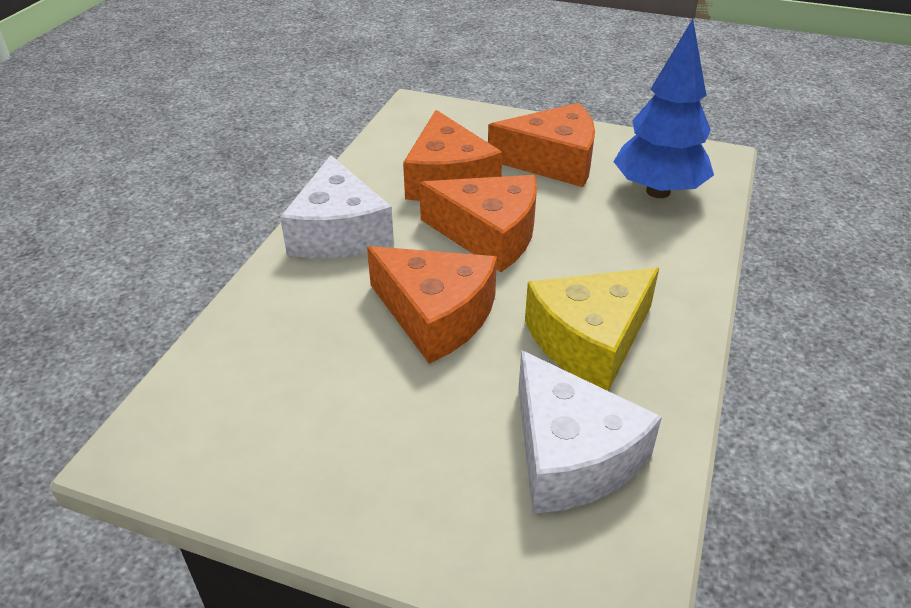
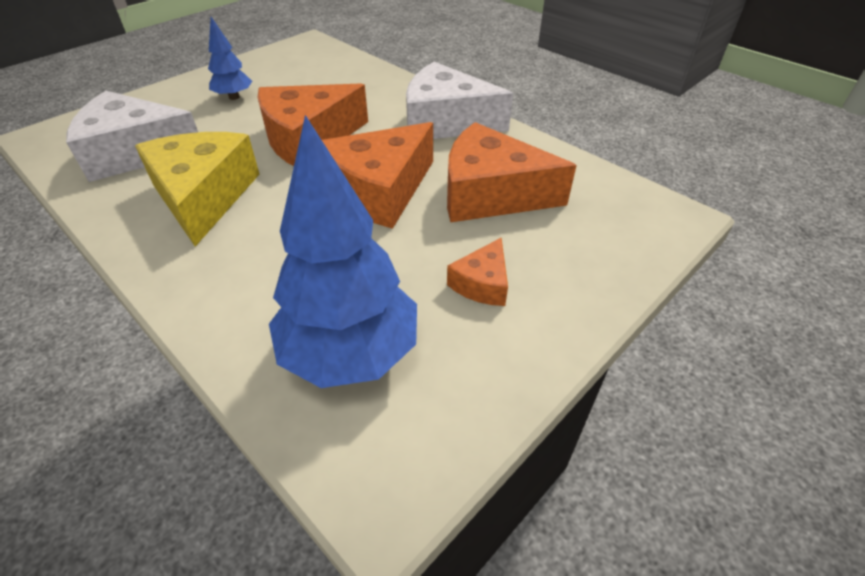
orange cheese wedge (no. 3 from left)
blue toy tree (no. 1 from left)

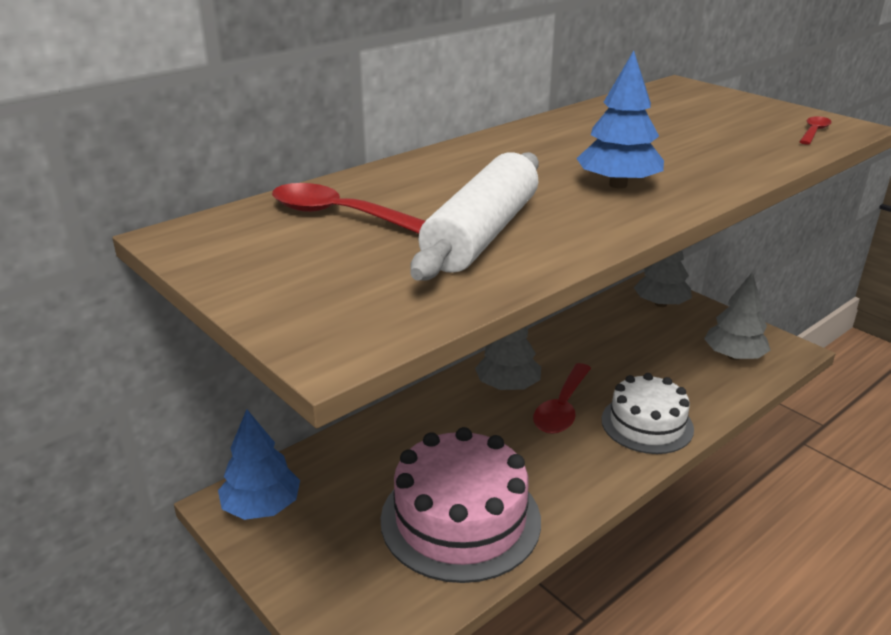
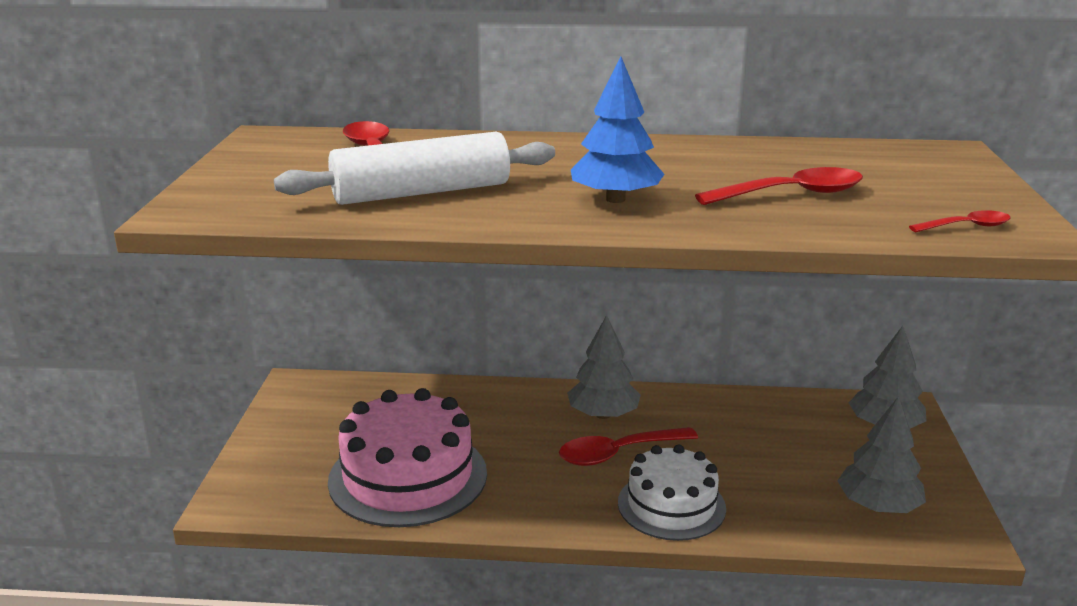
blue toy tree (no. 1 from left in the first image)
red tablespoon (no. 3 from left)

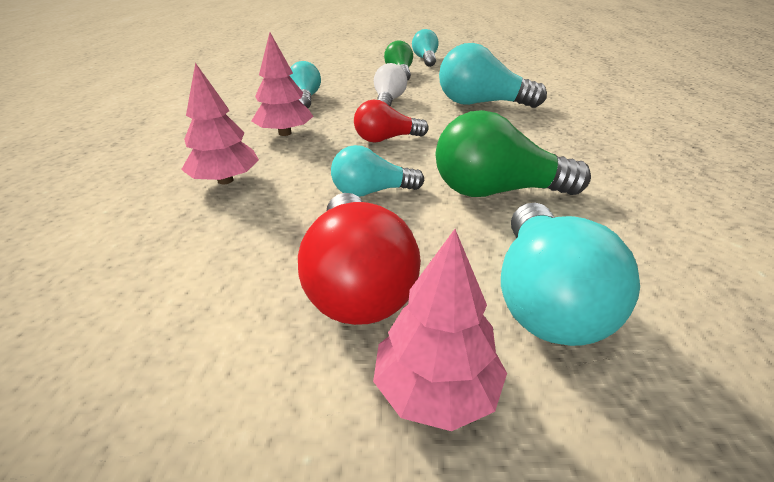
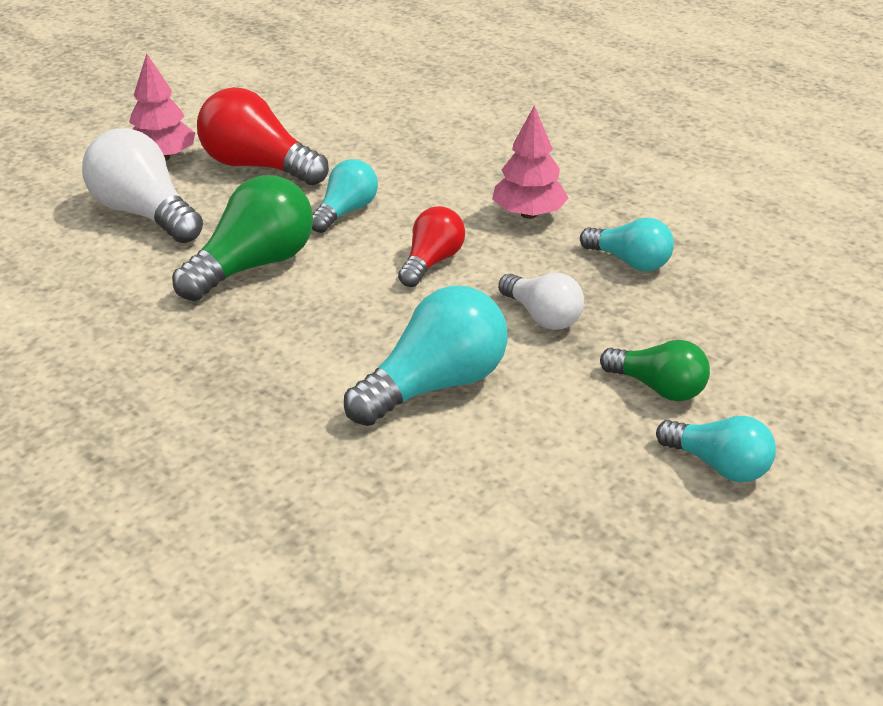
rosy toy tree (no. 1 from left in the first image)
white bulb (no. 1 from left)

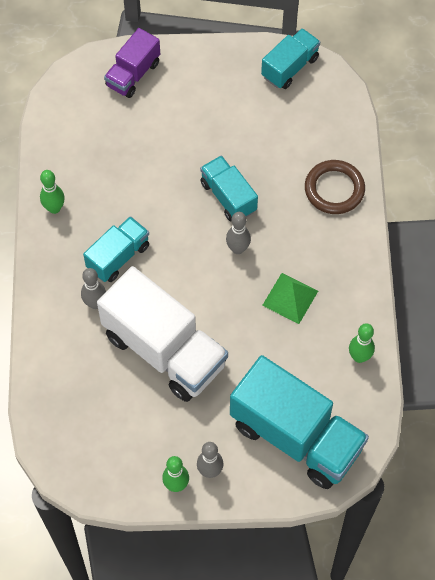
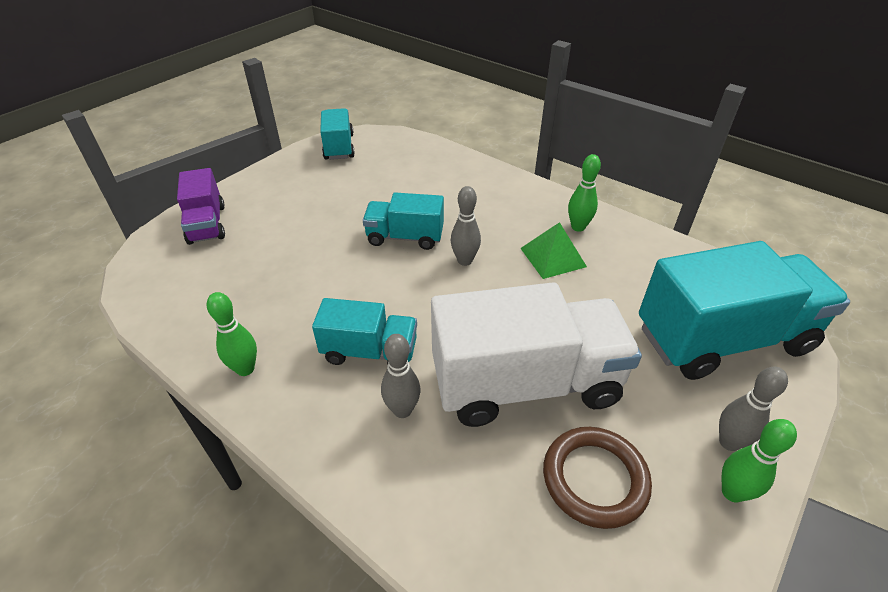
turquoise truck (no. 2 from left)
brown hoop
leaf-green bowling pin (no. 2 from left)

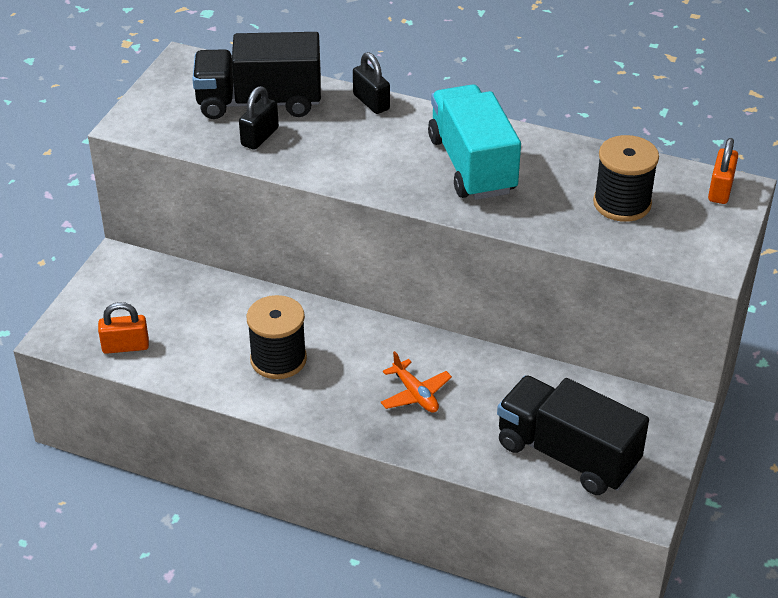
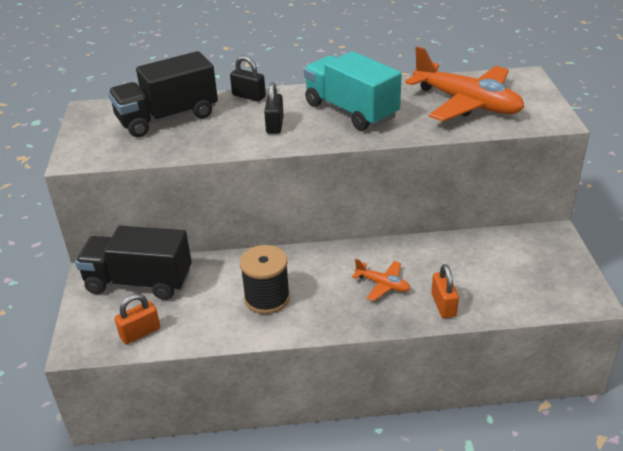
jet-black small lock (no. 2 from left)
jet-black truck (no. 1 from left)
orange plane (no. 2 from left)
orange small lock (no. 2 from left)

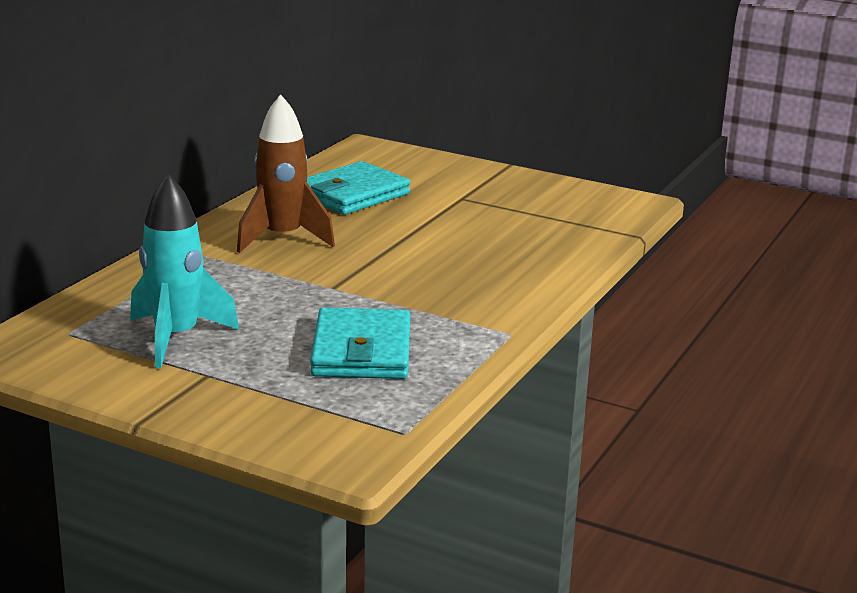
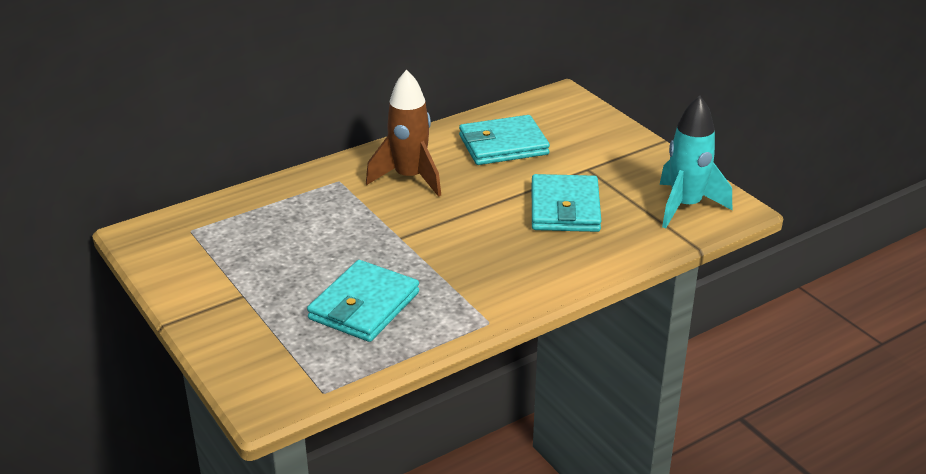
turquoise toy rocket
turquoise card wallet (no. 3 from left)

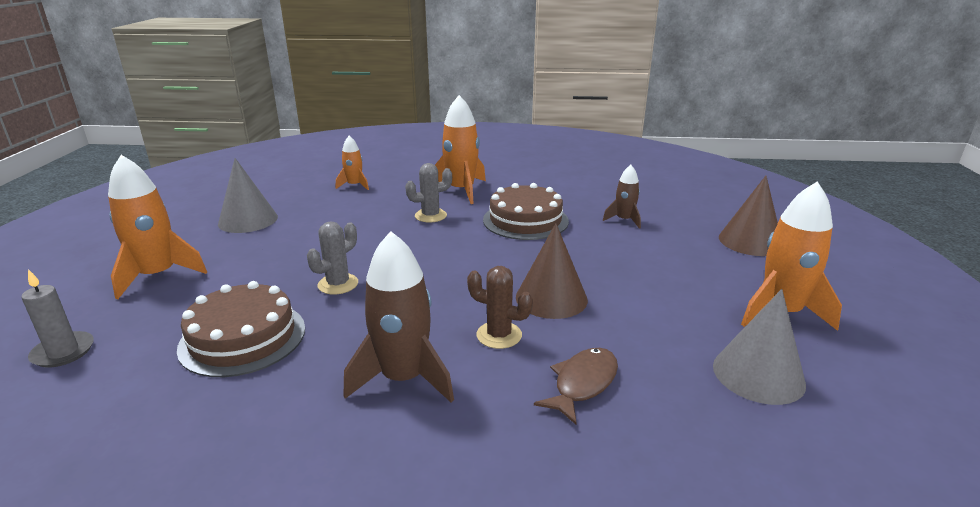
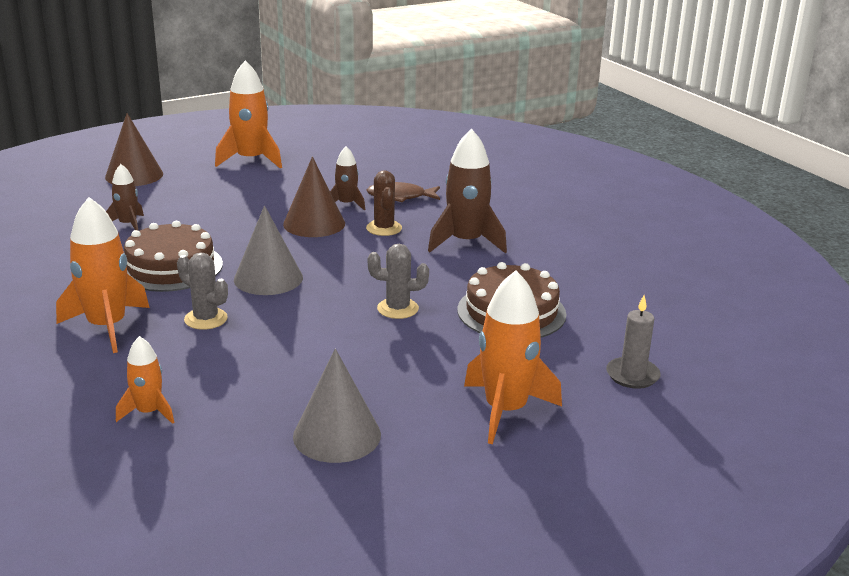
grey cone (no. 1 from left)
brown toy rocket (no. 2 from left)

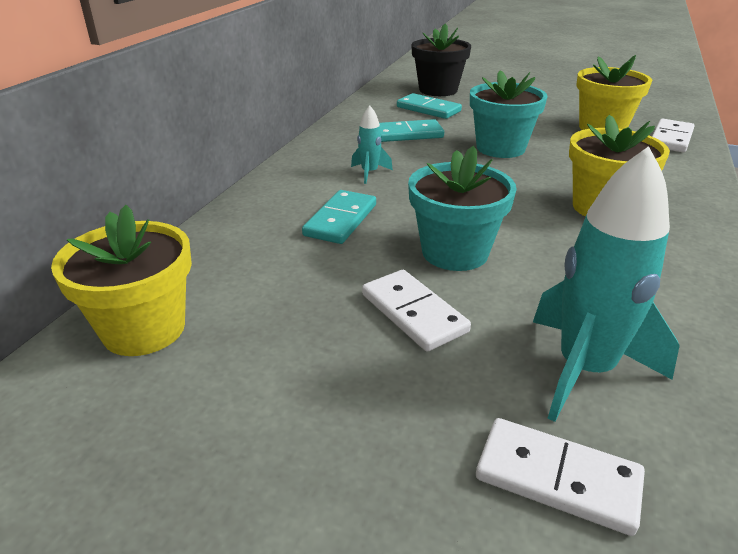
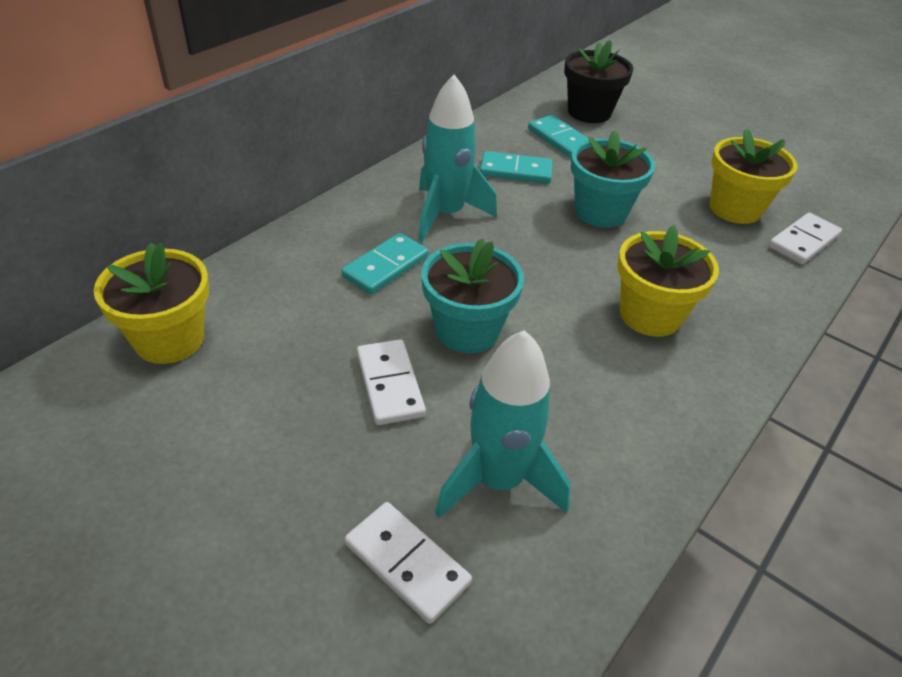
turquoise toy rocket (no. 1 from left)

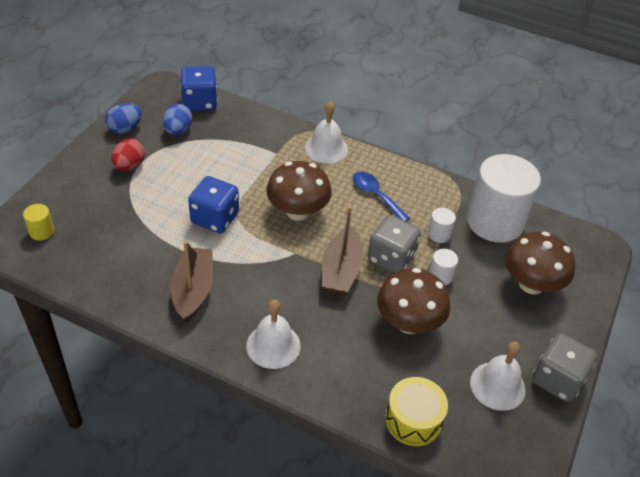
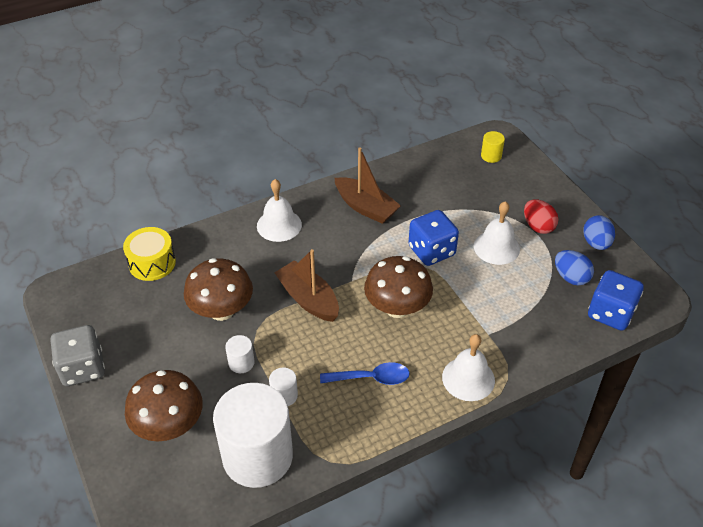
grey die (no. 1 from left in the first image)
white school bell (no. 3 from left)

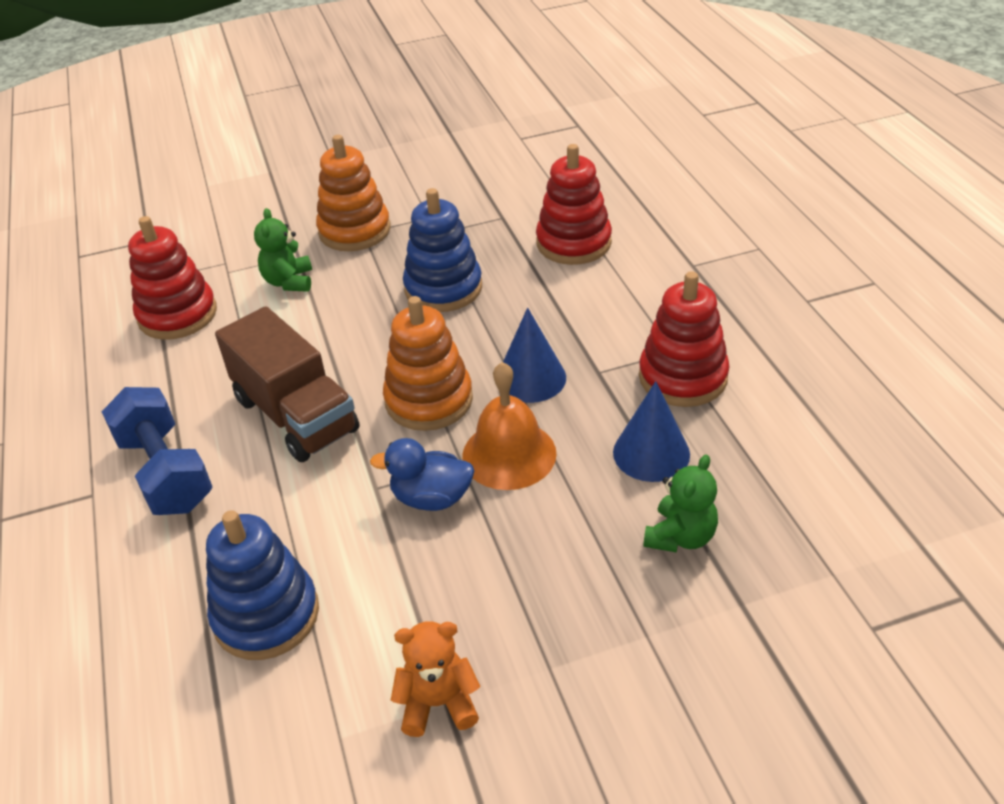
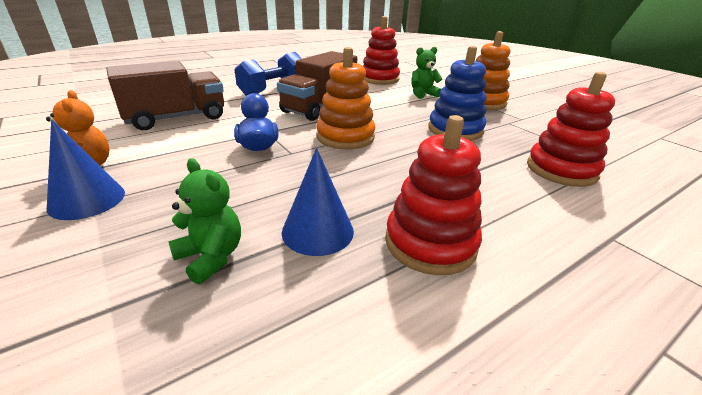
brown truck (no. 1 from left)
orange school bell
blue cone (no. 1 from left)
leaf-green teddy bear (no. 1 from left)

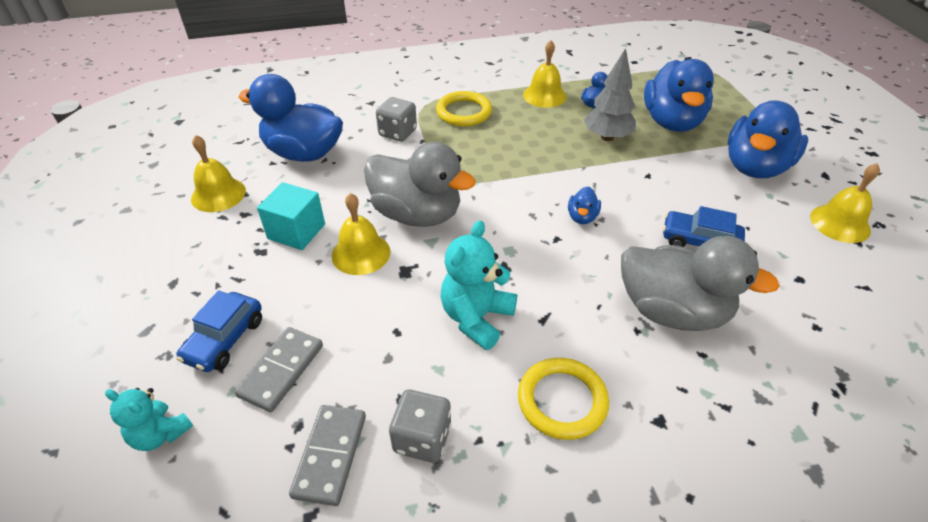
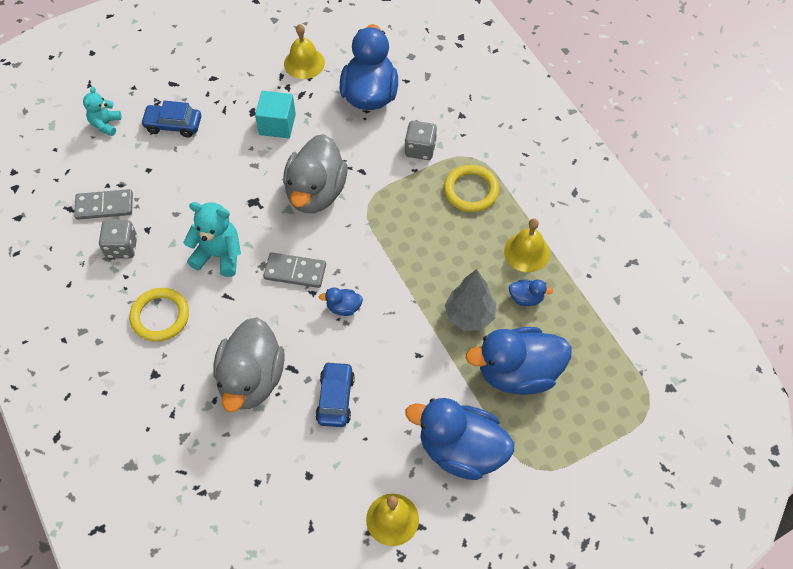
grey domino piece (no. 2 from left)
bright yellow school bell (no. 2 from left in the first image)

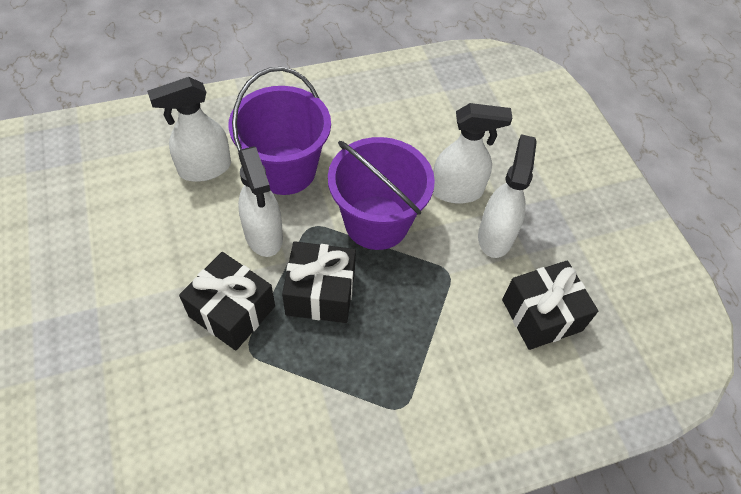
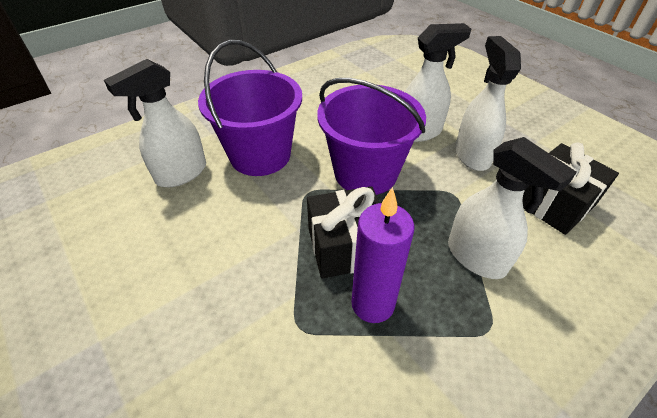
jet-black gift (no. 1 from left in the first image)
white spray bottle (no. 4 from left)
purple candle

